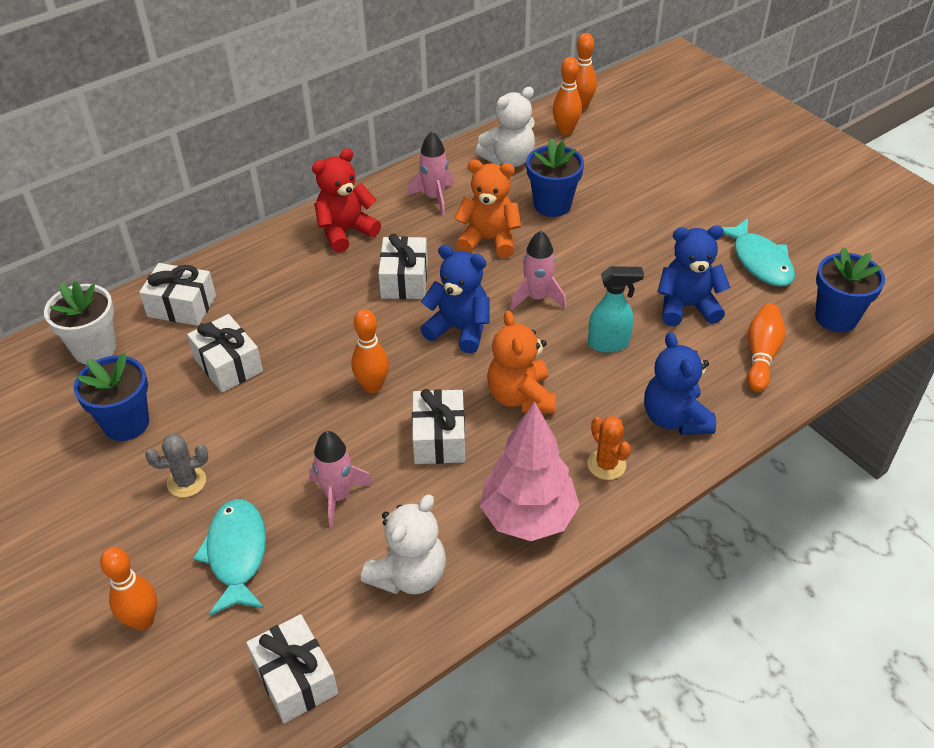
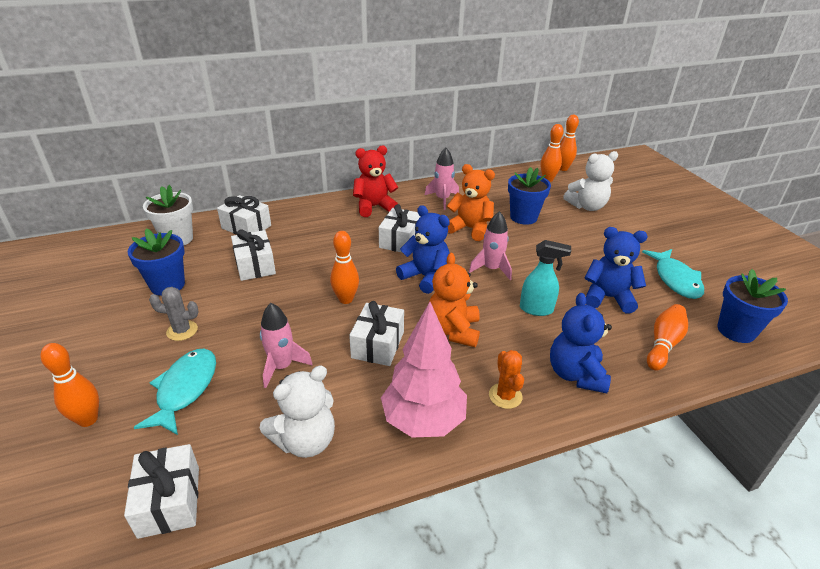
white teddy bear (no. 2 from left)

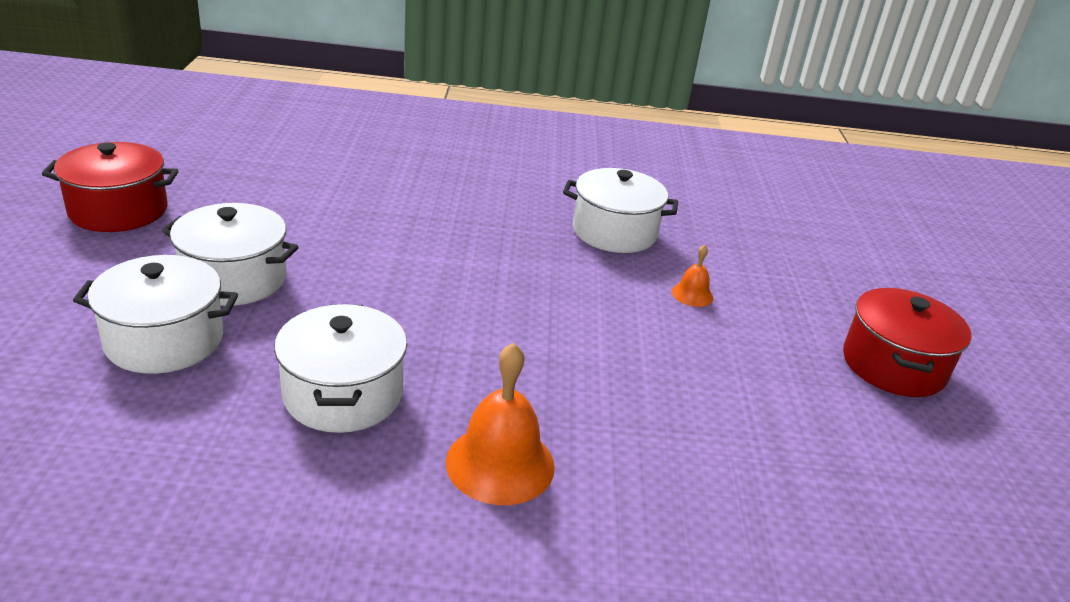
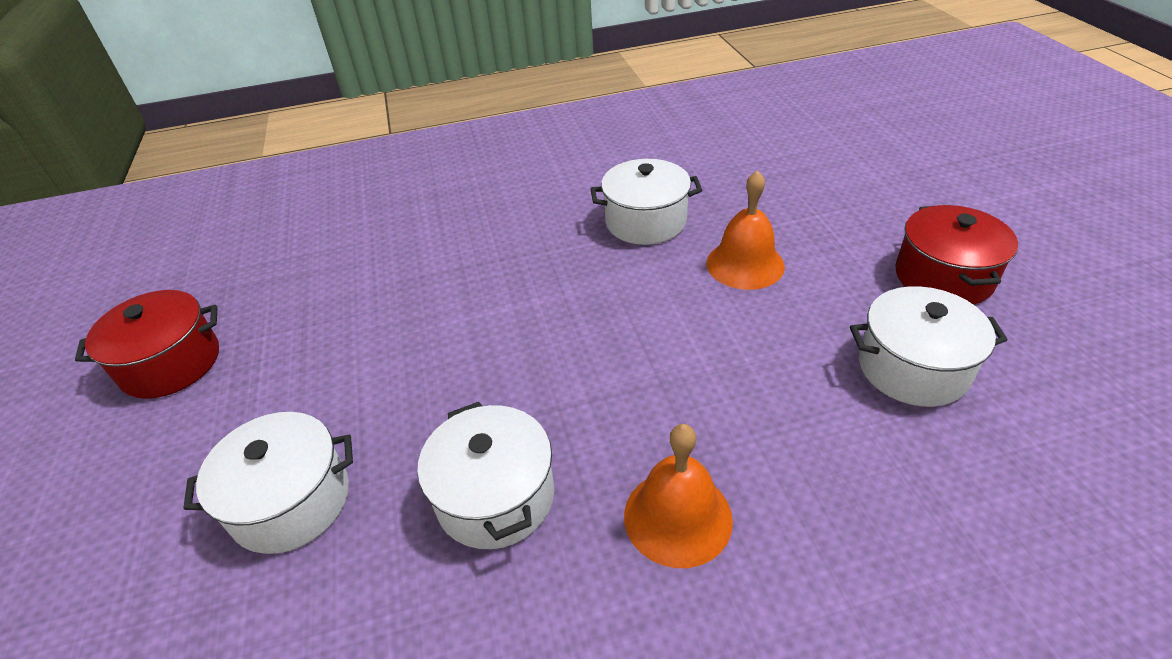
white stockpot (no. 4 from left)
orange school bell (no. 2 from left)

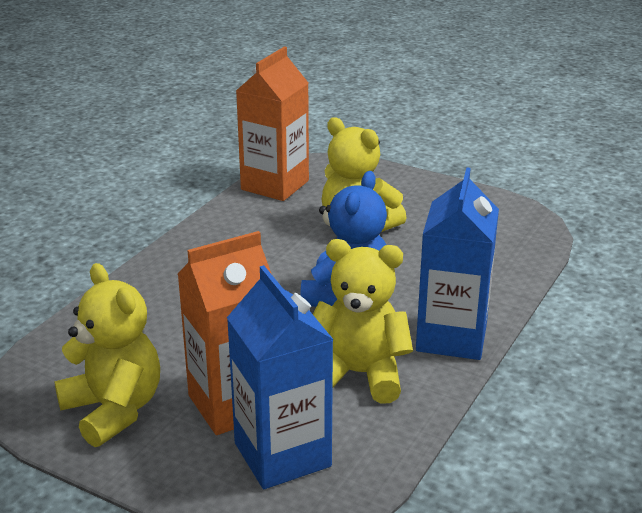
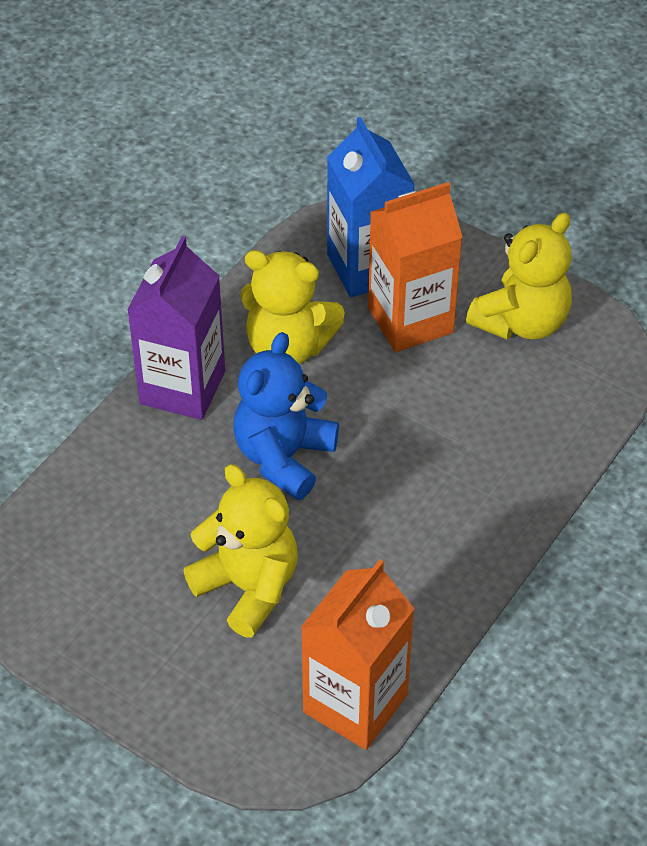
bright yellow teddy bear (no. 3 from left)
purple carton

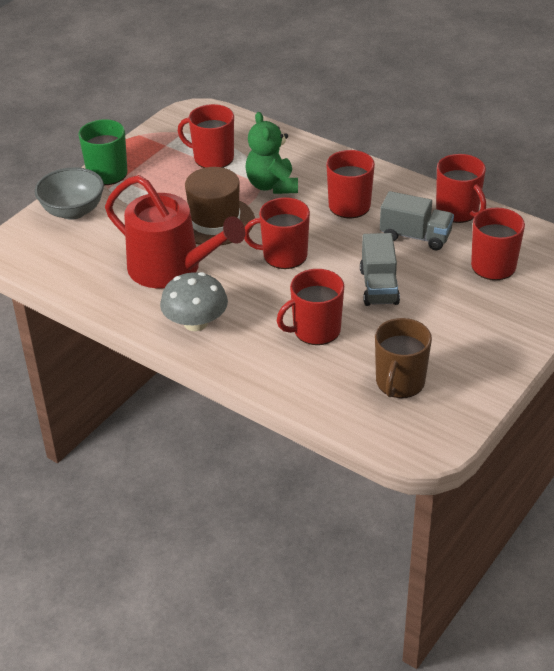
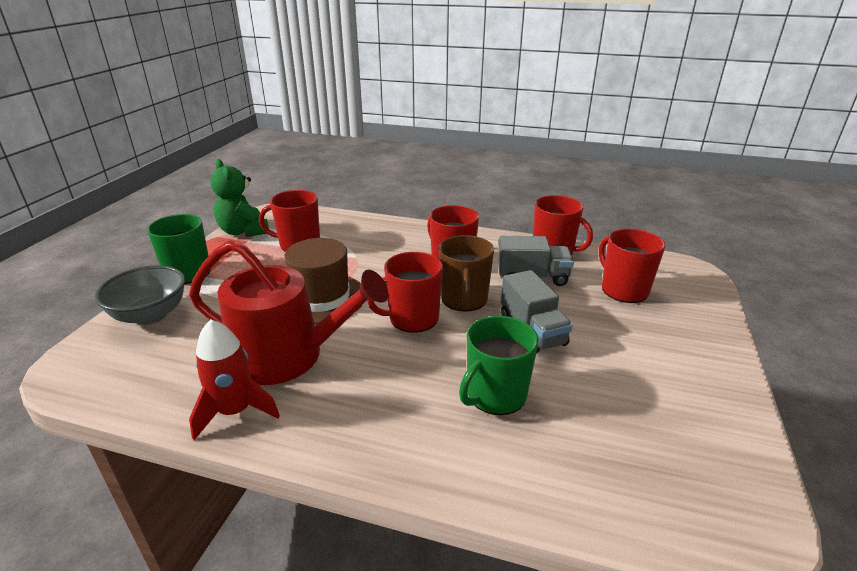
grey toadstool
leaf-green teddy bear
leaf-green coffee mug (no. 2 from left)
brown coffee mug
red toy rocket

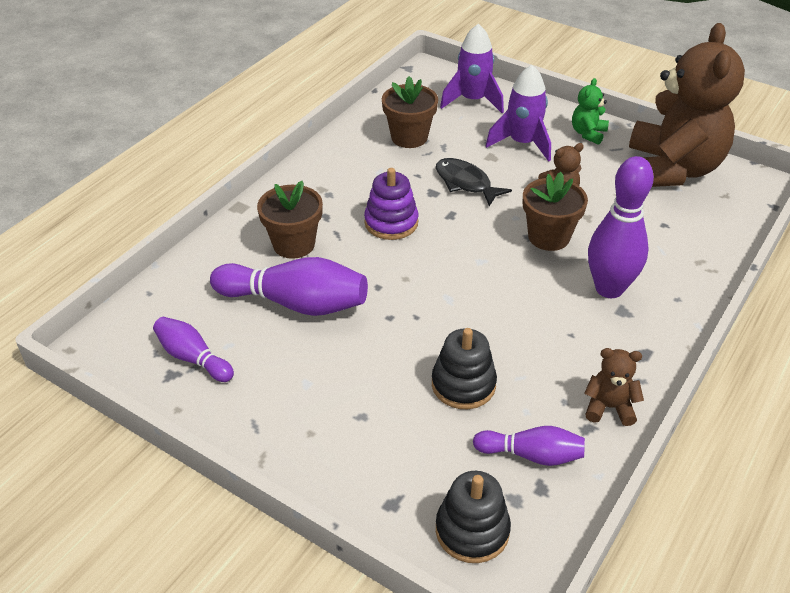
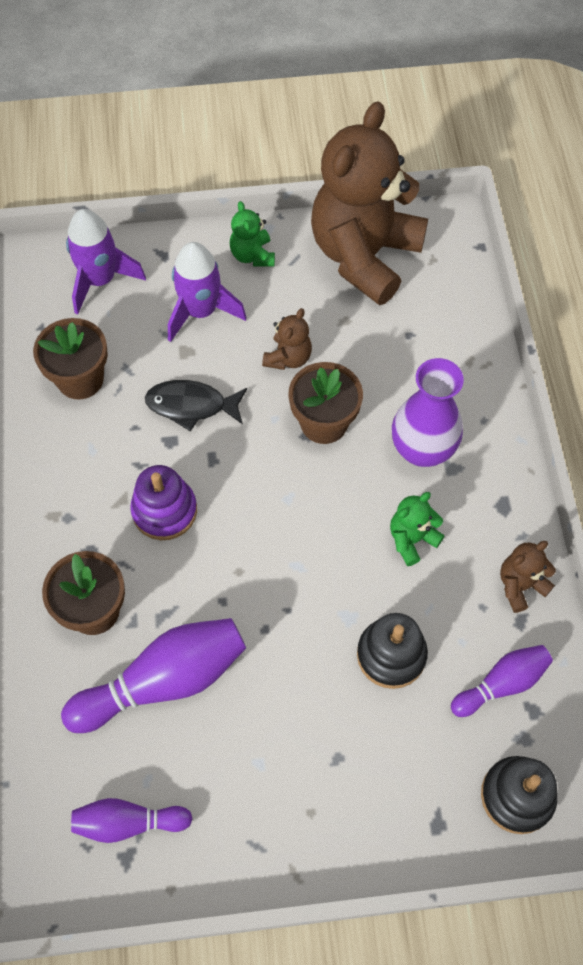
purple vase
brown teddy bear (no. 2 from left)
leaf-green teddy bear (no. 2 from left)

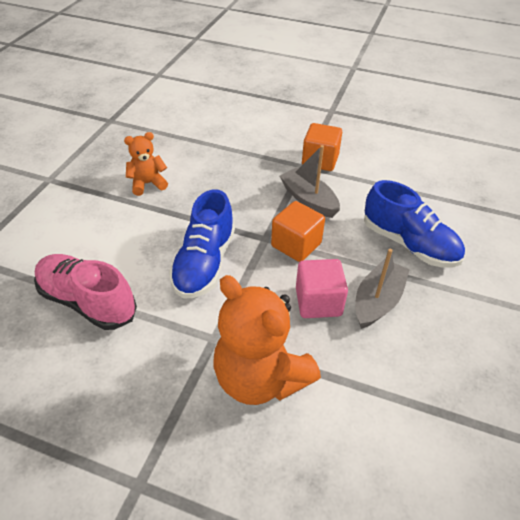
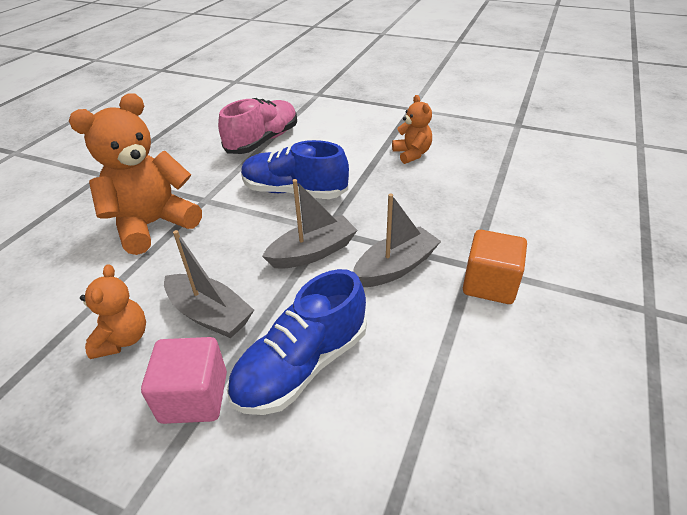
grey toy boat (no. 2 from left)
rosy block
orange teddy bear (no. 1 from left)

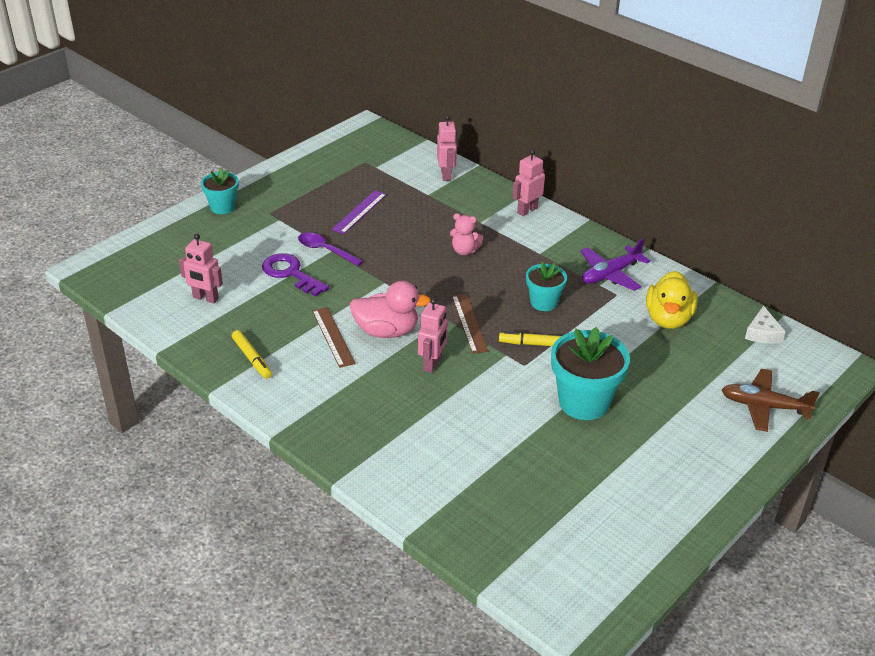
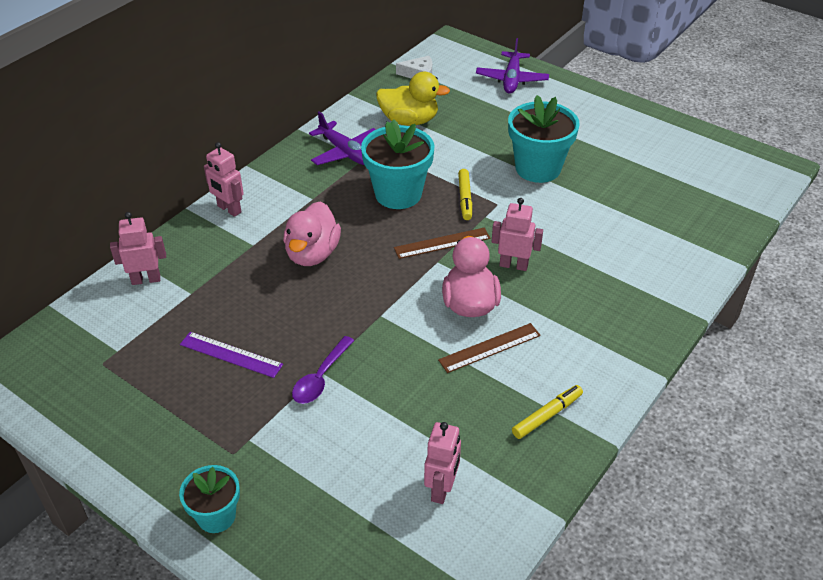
purple latchkey
rosy rubber duck (no. 1 from left)
turquoise potted plant (no. 2 from left)
purple plane (no. 2 from left)

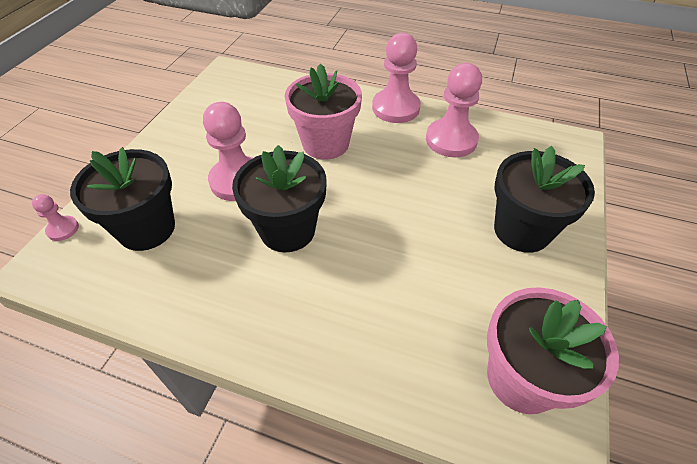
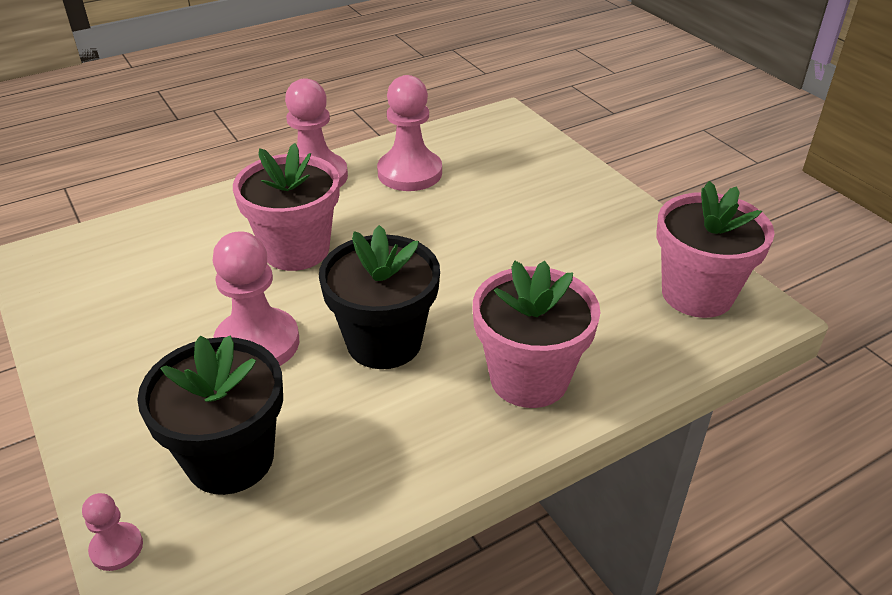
jet-black potted plant (no. 3 from left in the first image)
rosy potted plant (no. 2 from left)

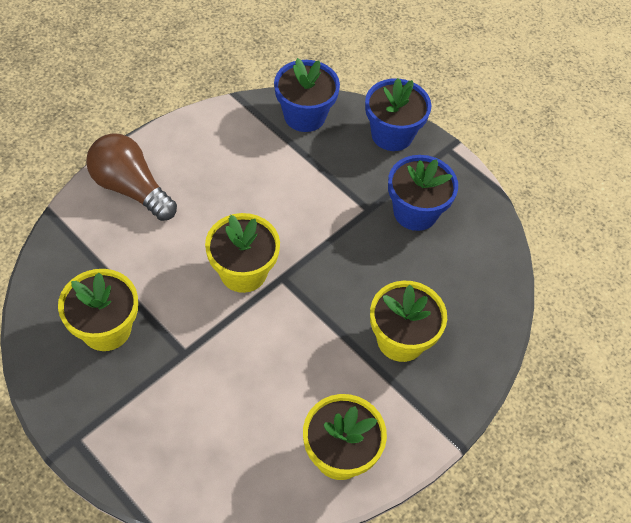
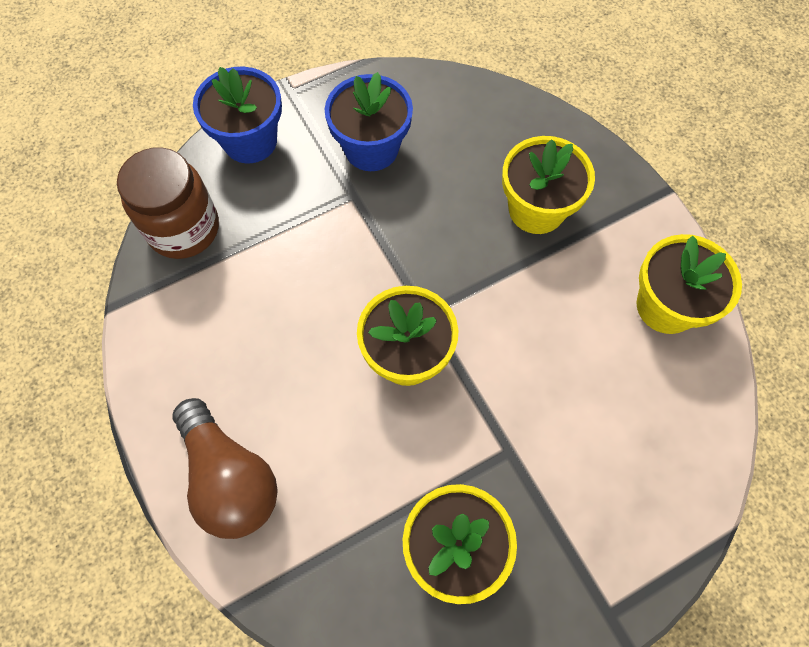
brown bulb
brown jam jar

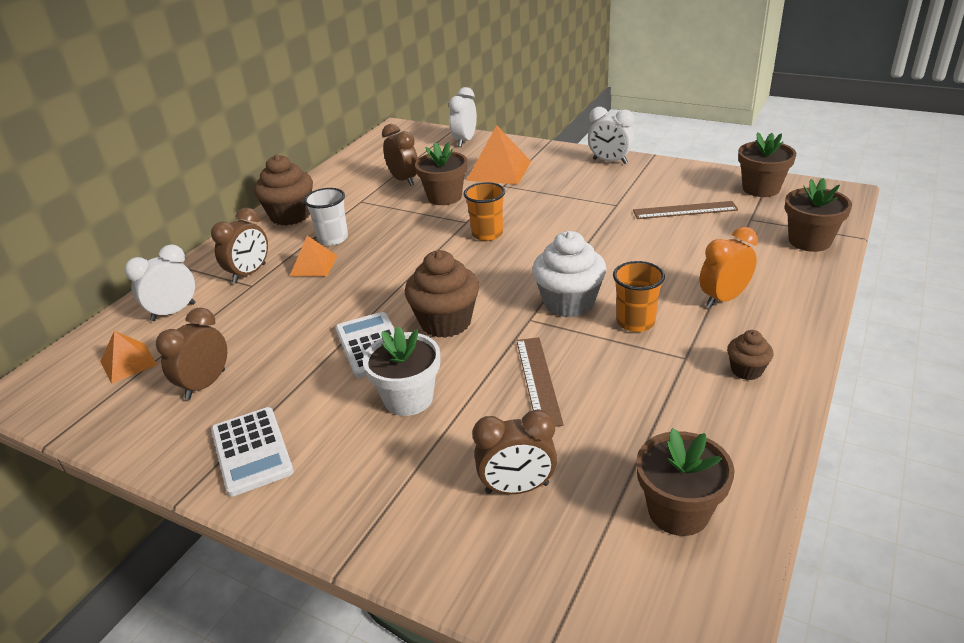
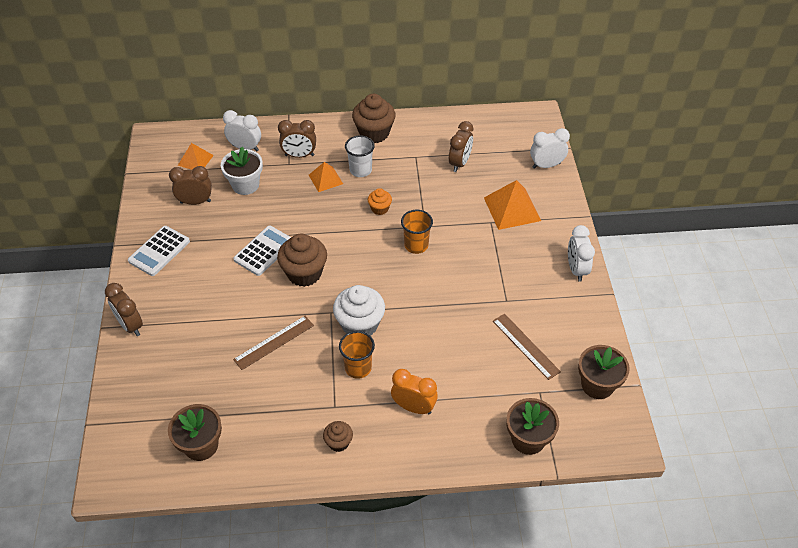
white potted plant
brown potted plant (no. 1 from left in the first image)
brown alarm clock (no. 1 from left)
orange cupcake

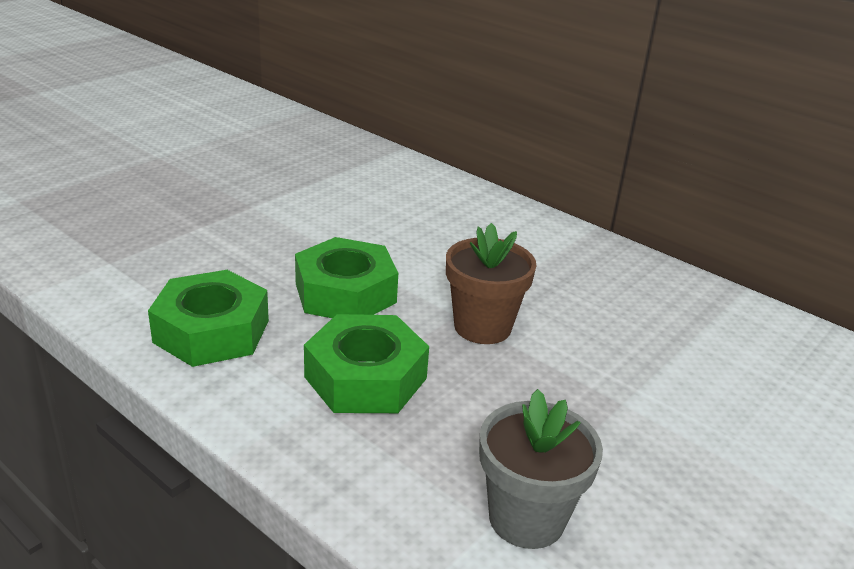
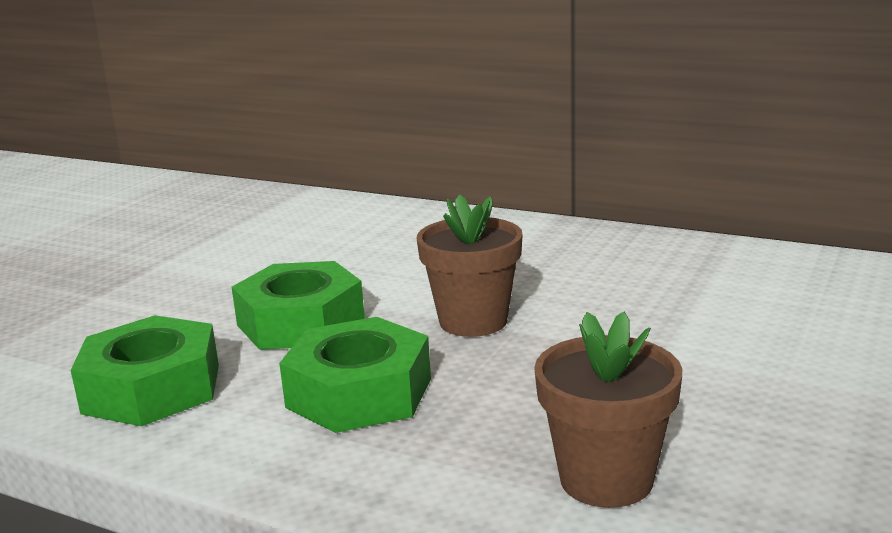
brown potted plant (no. 2 from left)

